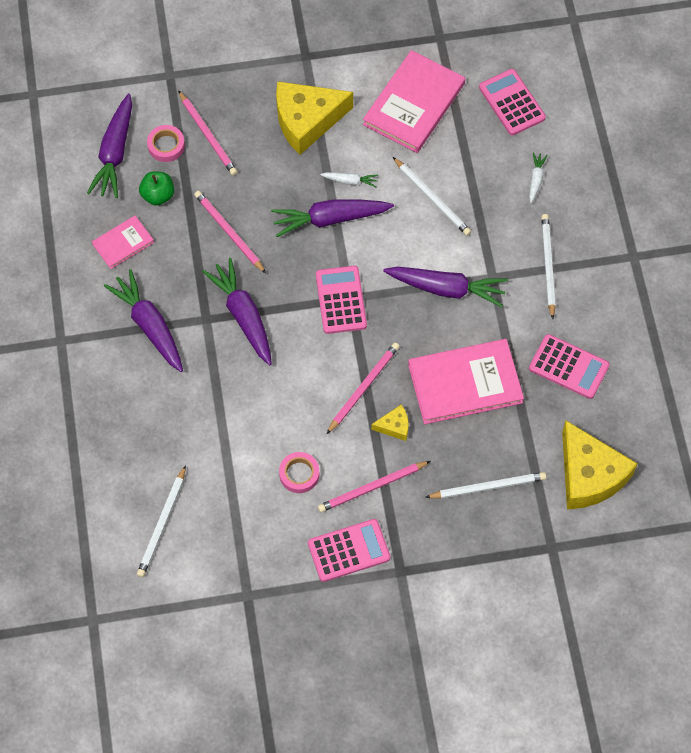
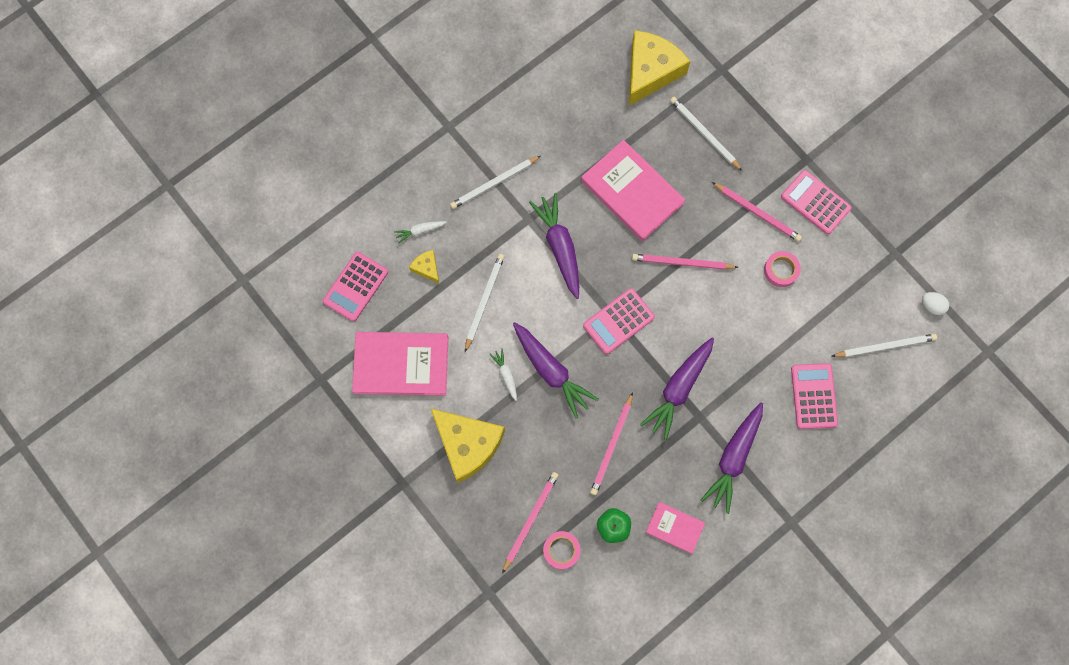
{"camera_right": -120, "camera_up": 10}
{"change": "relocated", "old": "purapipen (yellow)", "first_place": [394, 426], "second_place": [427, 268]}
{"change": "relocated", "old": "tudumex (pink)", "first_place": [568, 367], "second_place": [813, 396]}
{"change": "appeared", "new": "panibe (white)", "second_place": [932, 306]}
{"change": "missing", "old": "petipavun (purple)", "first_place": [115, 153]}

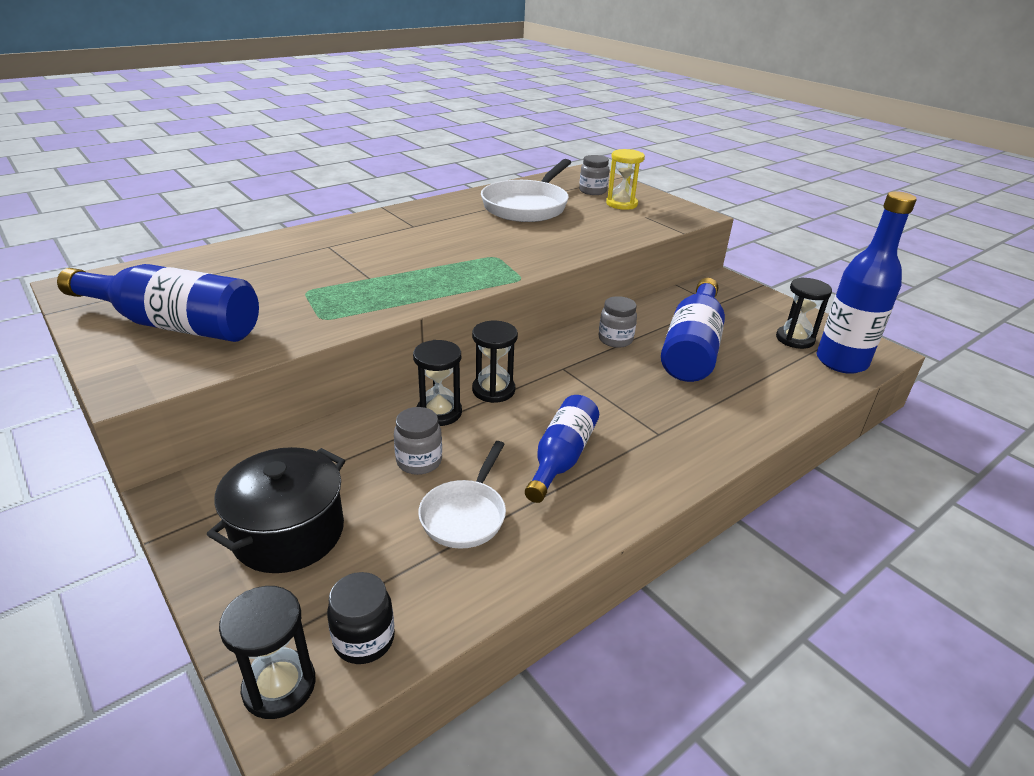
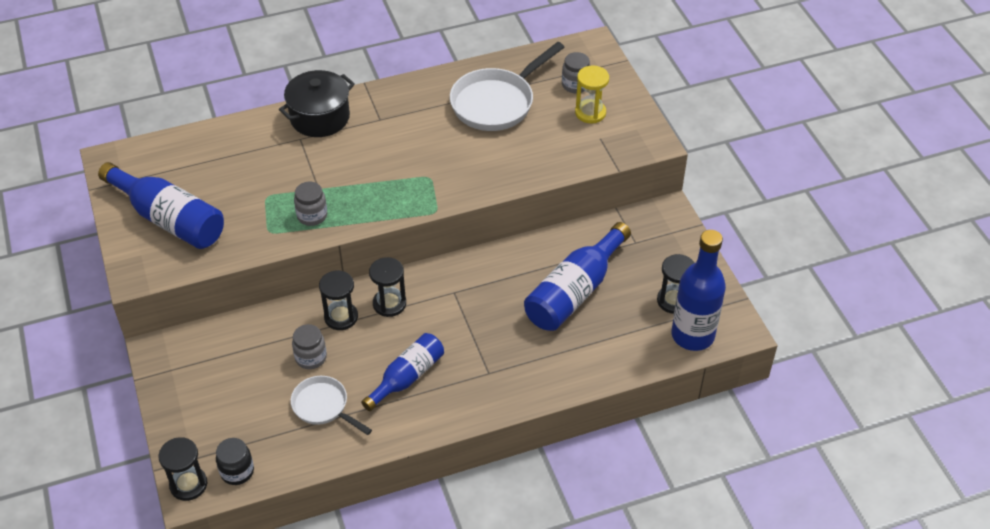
{"camera_right": 20, "camera_up": 15}
{"change": "relocated", "old": "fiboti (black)", "first_place": [288, 533], "second_place": [320, 117]}
{"change": "spun", "old": "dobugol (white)", "first_place": [465, 514], "second_place": [323, 406], "degrees": 90}
{"change": "relocated", "old": "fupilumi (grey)", "first_place": [615, 340], "second_place": [312, 216]}

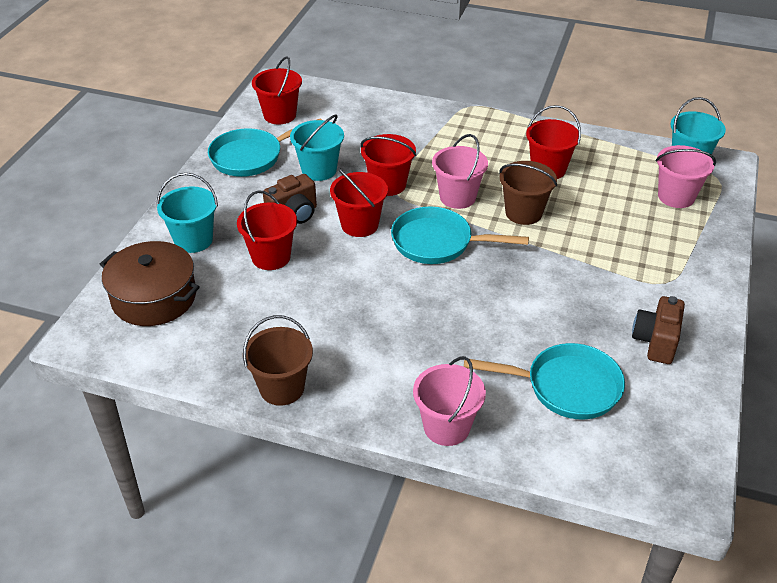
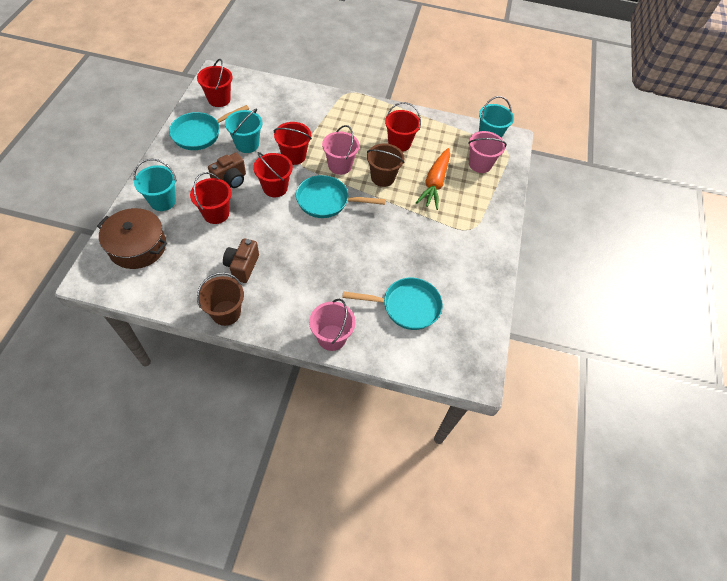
{"camera_right": -10, "camera_up": 15}
{"change": "relocated", "old": "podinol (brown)", "first_place": [655, 342], "second_place": [242, 266]}
{"change": "appeared", "new": "petipavun (orange)", "second_place": [435, 183]}

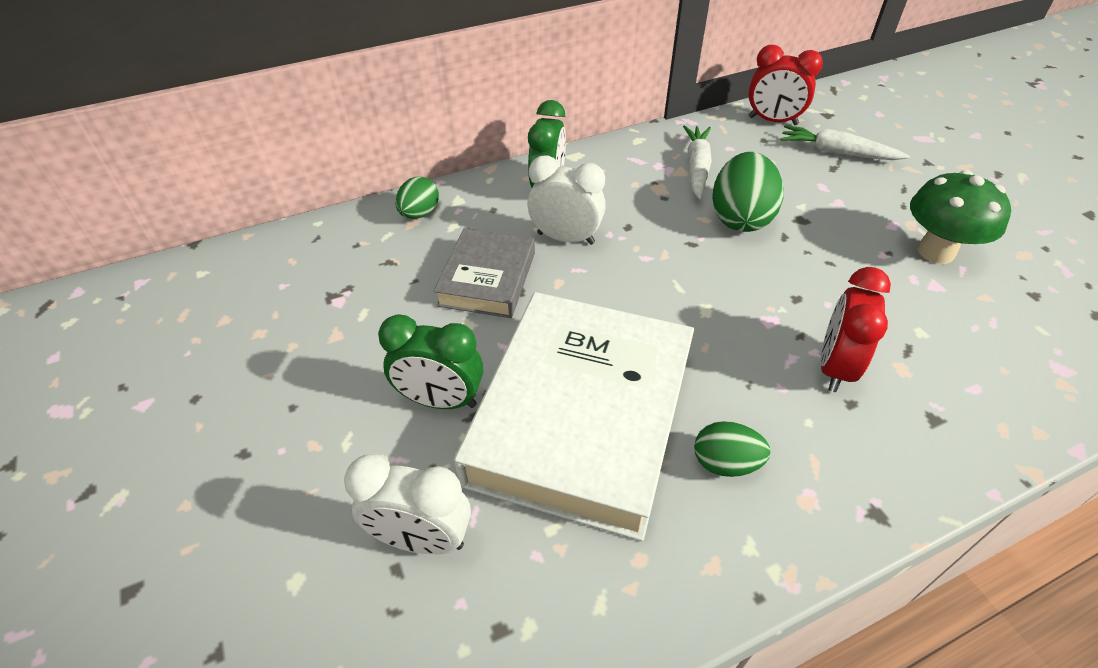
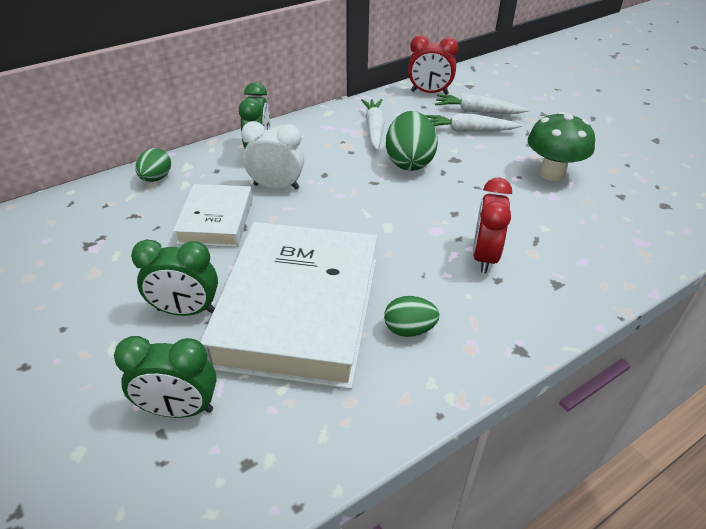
{"camera_right": -10, "camera_up": -5}
{"change": "colour", "old": "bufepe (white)", "new": "bufepe (green)", "first_place": [421, 539], "second_place": [179, 409]}
{"change": "colour", "old": "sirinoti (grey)", "new": "sirinoti (white)", "first_place": [487, 279], "second_place": [216, 221]}
{"change": "appeared", "new": "petipavun (white)", "second_place": [469, 130]}

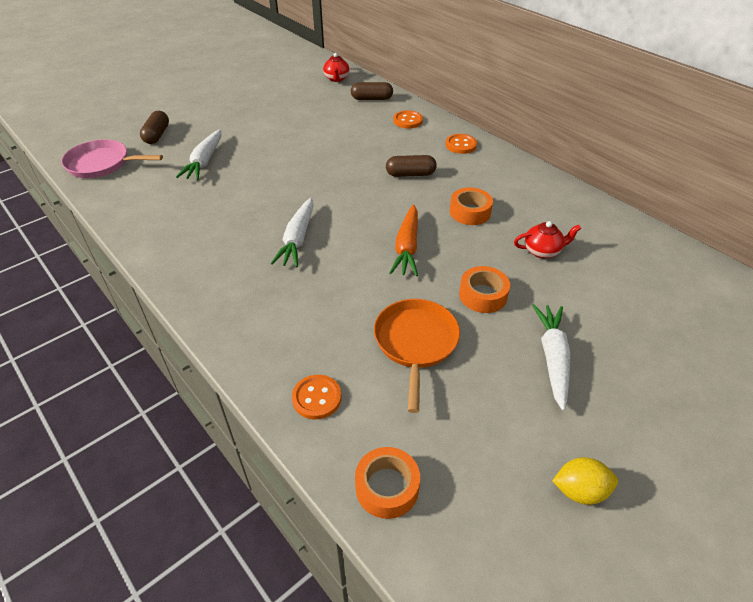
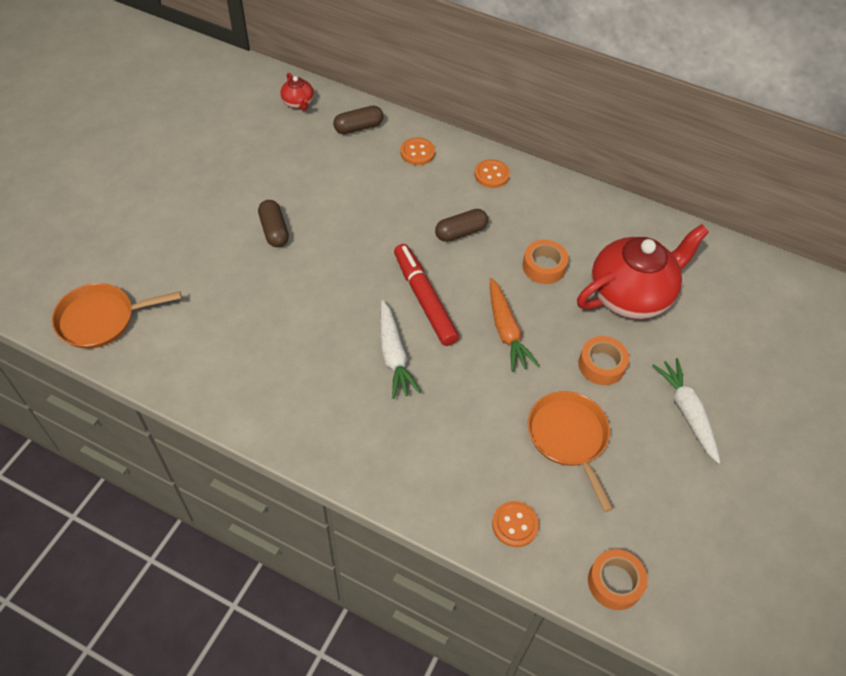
{"camera_right": -25, "camera_up": 10}
{"change": "colour", "old": "dobugol (pink)", "new": "dobugol (orange)", "first_place": [102, 164], "second_place": [101, 319]}
{"change": "relocated", "old": "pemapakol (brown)", "first_place": [157, 135], "second_place": [274, 230]}
{"change": "appeared", "new": "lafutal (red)", "second_place": [424, 299]}
{"change": "size", "old": "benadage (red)", "first_place": [542, 251], "second_place": [631, 295], "factor": 2.26}
{"change": "missing", "old": "petipavun (white)", "first_place": [204, 161]}
{"change": "missing", "old": "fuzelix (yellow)", "first_place": [579, 490]}

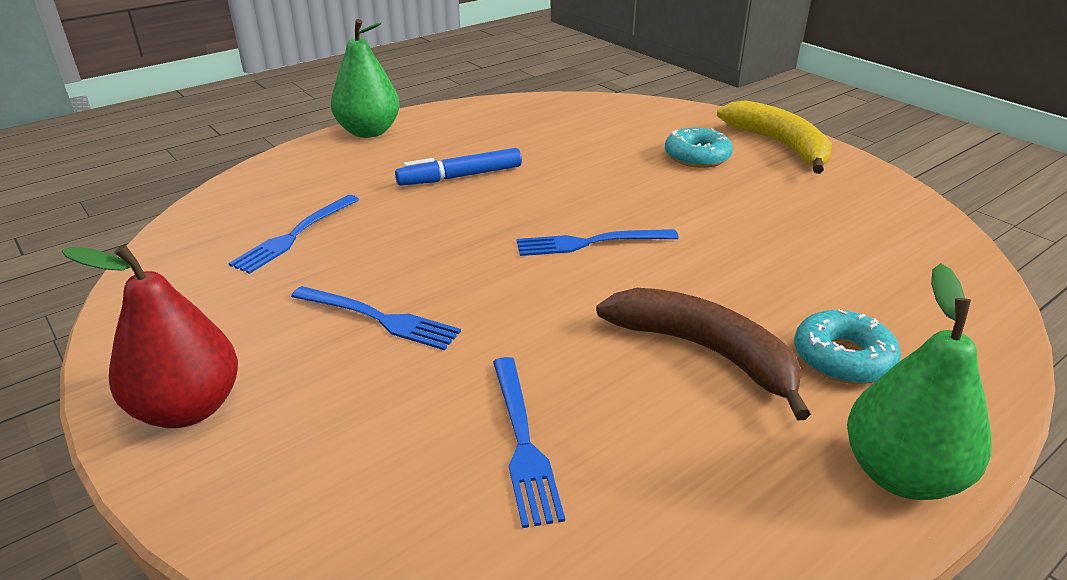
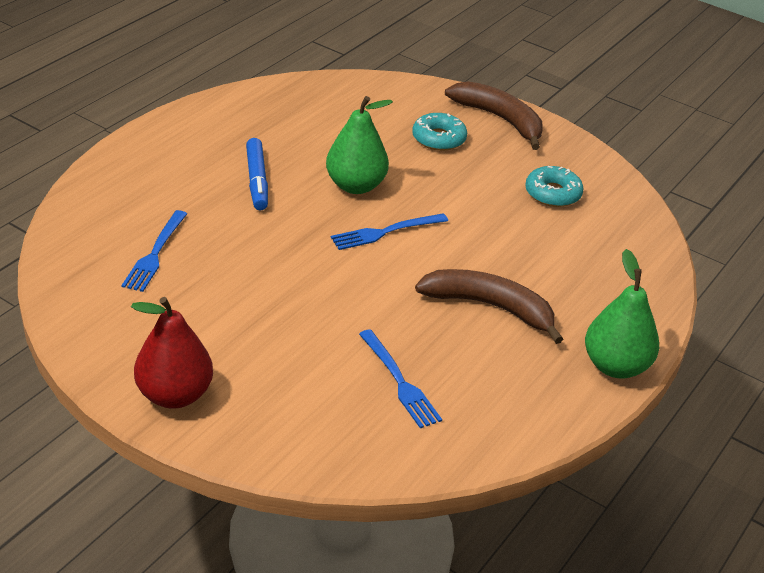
{"camera_right": -20, "camera_up": 5}
{"change": "spun", "old": "lafutal (blue)", "first_place": [461, 176], "second_place": [257, 180], "degrees": -60}
{"change": "relocated", "old": "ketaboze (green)", "first_place": [368, 132], "second_place": [355, 186]}
{"change": "colour", "old": "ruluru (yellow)", "new": "ruluru (brown)", "first_place": [780, 145], "second_place": [500, 119]}
{"change": "relocated", "old": "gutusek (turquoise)", "first_place": [843, 358], "second_place": [552, 193]}
{"change": "missing", "old": "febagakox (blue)", "first_place": [380, 319]}

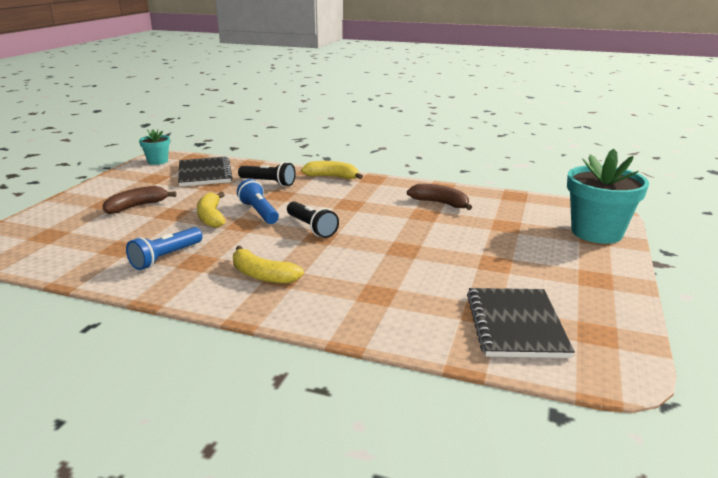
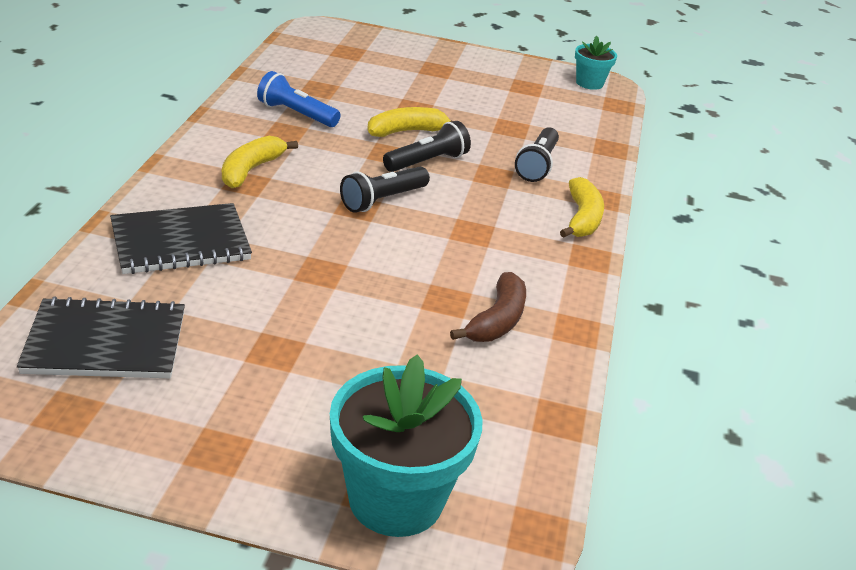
{"camera_right": 80, "camera_up": 10}
{"change": "relocated", "old": "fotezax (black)", "first_place": [204, 173], "second_place": [180, 242]}
{"change": "colour", "old": "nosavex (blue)", "new": "nosavex (black)", "first_place": [259, 212], "second_place": [427, 162]}
{"change": "missing", "old": "ruluru (brown)", "first_place": [136, 206]}

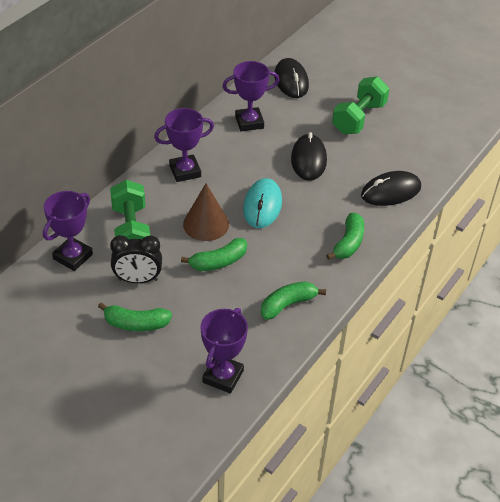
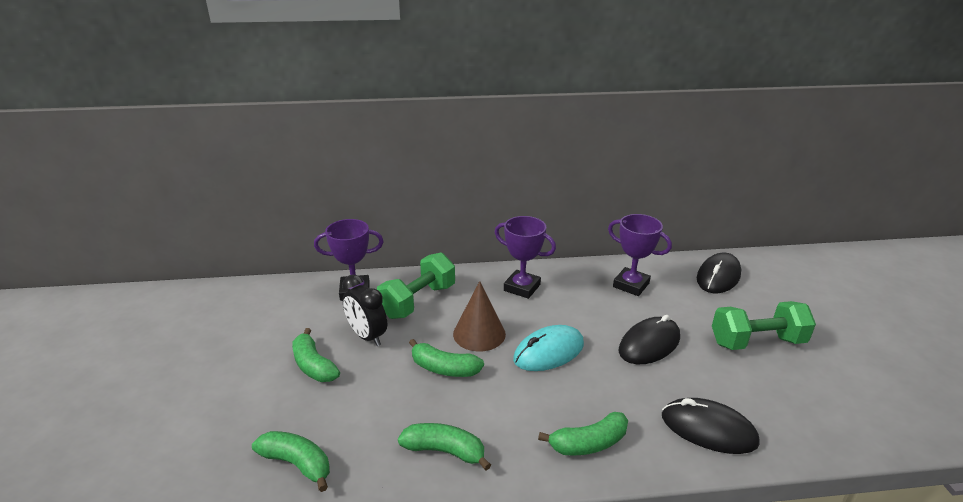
{"camera_right": 50, "camera_up": -15}
{"change": "exchanged", "old": "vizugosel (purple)", "new": "ruluru (green)", "first_place": [223, 376], "second_place": [297, 464]}

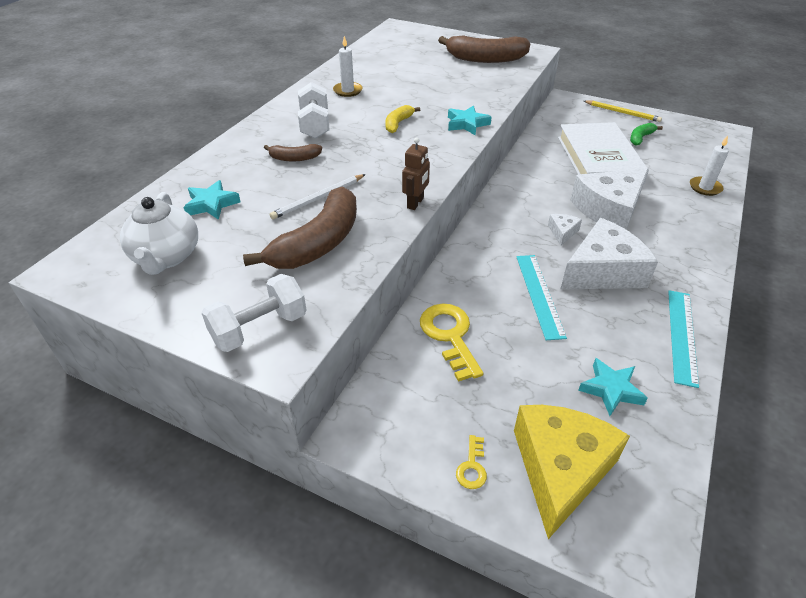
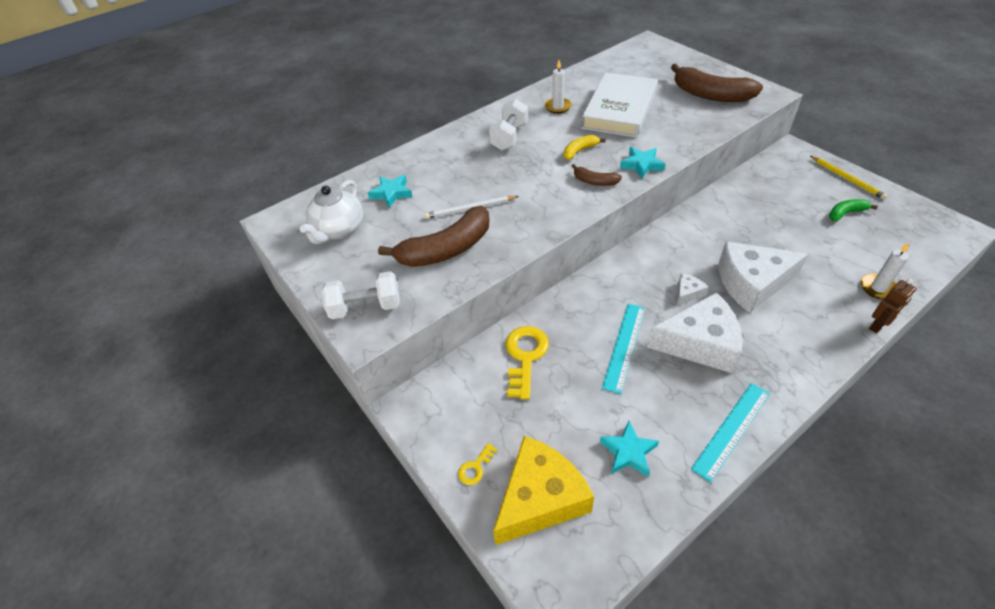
{"camera_right": 30, "camera_up": 5}
{"change": "relocated", "old": "ruluru (brown)", "first_place": [294, 158], "second_place": [594, 181]}
{"change": "relocated", "old": "sirinoti (white)", "first_place": [599, 159], "second_place": [620, 110]}
{"change": "relocated", "old": "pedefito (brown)", "first_place": [415, 203], "second_place": [878, 325]}

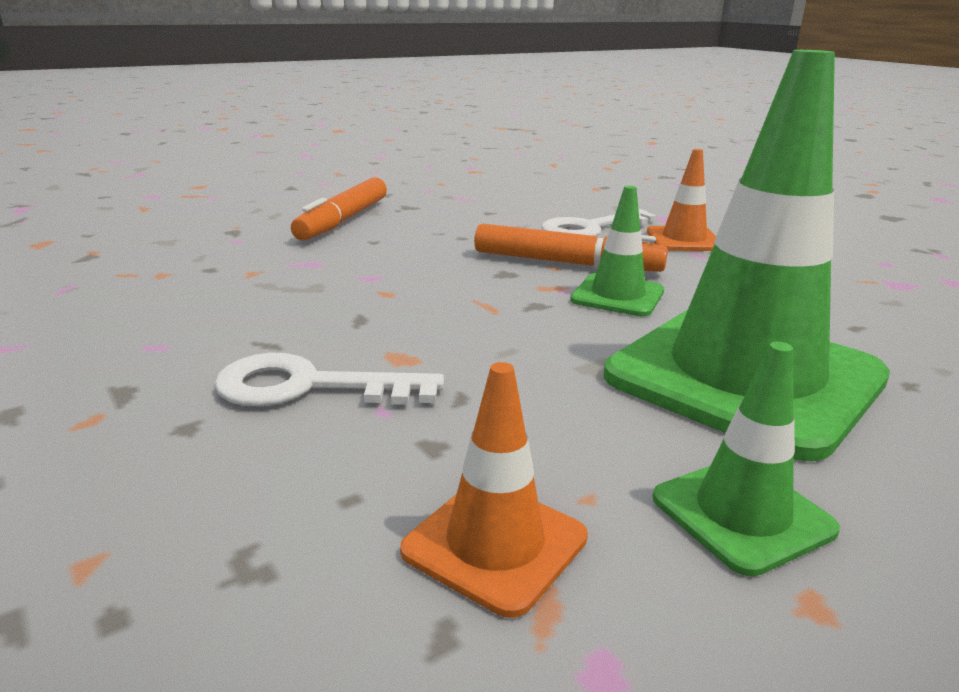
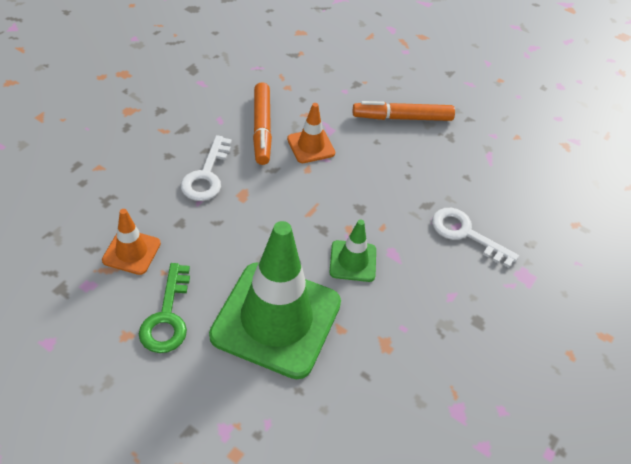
{"camera_right": 65, "camera_up": 25}
{"change": "exchanged", "old": "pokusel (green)", "new": "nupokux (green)", "first_place": [742, 514], "second_place": [167, 317]}
{"change": "spun", "old": "nupokux (white)", "first_place": [308, 387], "second_place": [206, 175], "degrees": -150}
{"change": "relocated", "old": "lafutal (orange)", "first_place": [566, 263], "second_place": [262, 128]}
{"change": "relocated", "old": "pokusel (orange)", "first_place": [683, 240], "second_place": [311, 146]}

